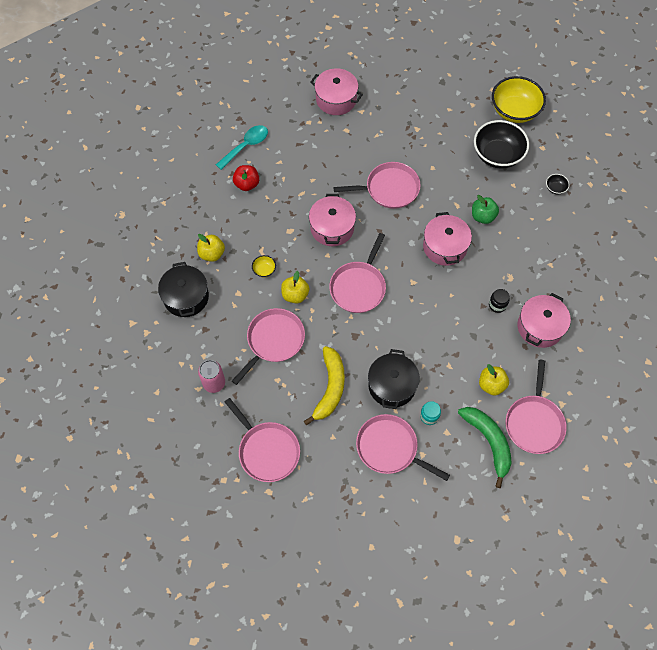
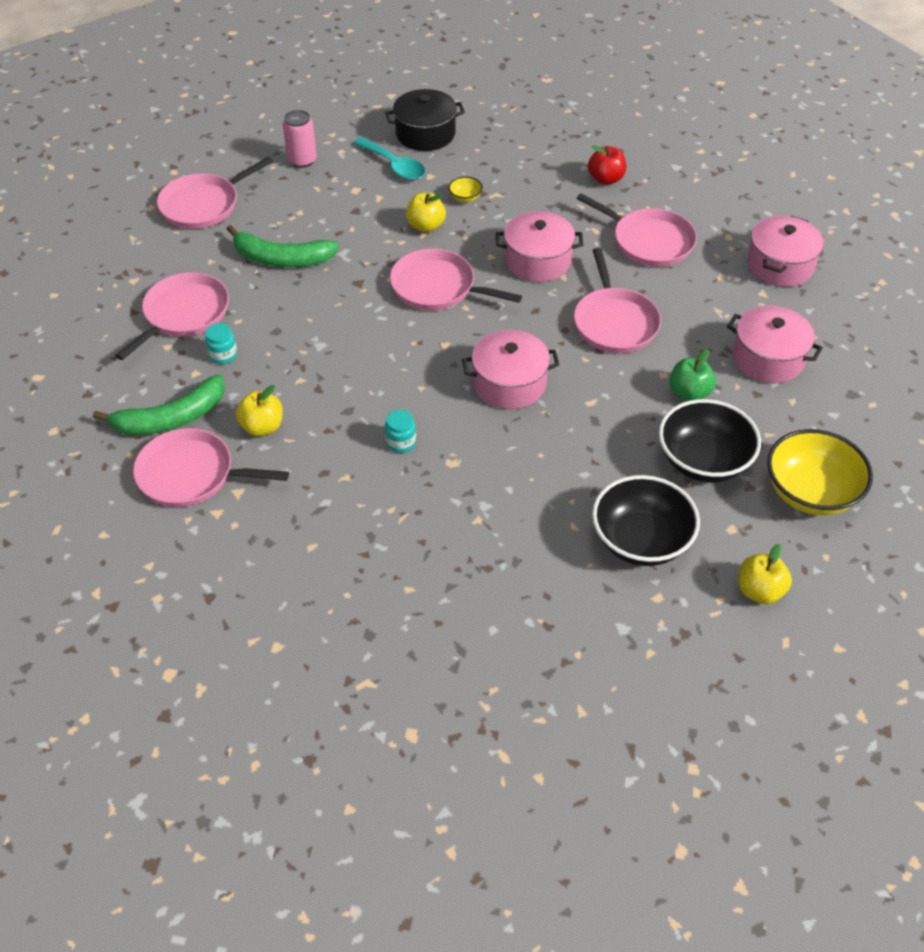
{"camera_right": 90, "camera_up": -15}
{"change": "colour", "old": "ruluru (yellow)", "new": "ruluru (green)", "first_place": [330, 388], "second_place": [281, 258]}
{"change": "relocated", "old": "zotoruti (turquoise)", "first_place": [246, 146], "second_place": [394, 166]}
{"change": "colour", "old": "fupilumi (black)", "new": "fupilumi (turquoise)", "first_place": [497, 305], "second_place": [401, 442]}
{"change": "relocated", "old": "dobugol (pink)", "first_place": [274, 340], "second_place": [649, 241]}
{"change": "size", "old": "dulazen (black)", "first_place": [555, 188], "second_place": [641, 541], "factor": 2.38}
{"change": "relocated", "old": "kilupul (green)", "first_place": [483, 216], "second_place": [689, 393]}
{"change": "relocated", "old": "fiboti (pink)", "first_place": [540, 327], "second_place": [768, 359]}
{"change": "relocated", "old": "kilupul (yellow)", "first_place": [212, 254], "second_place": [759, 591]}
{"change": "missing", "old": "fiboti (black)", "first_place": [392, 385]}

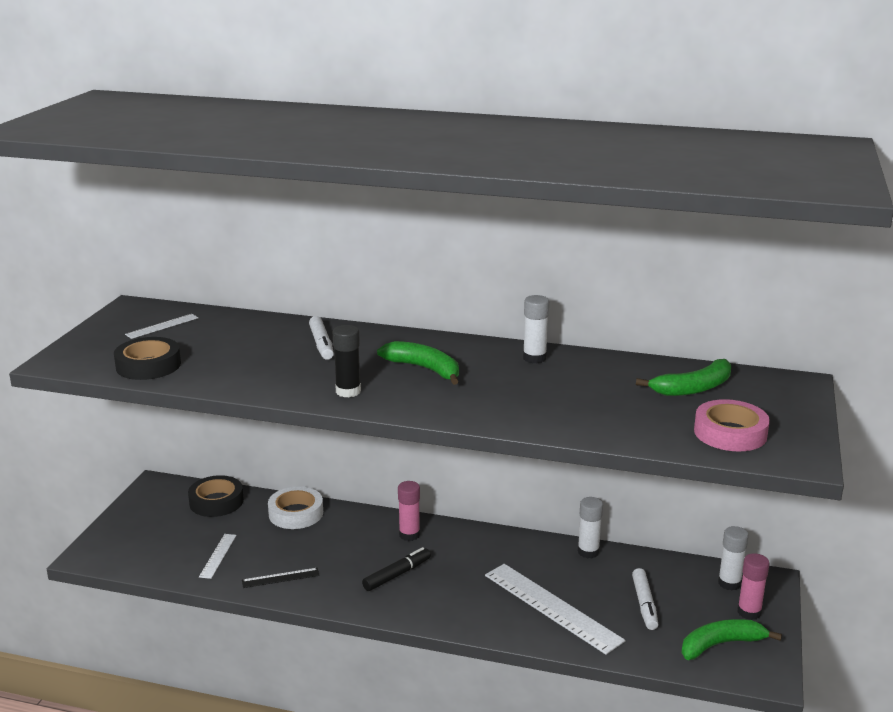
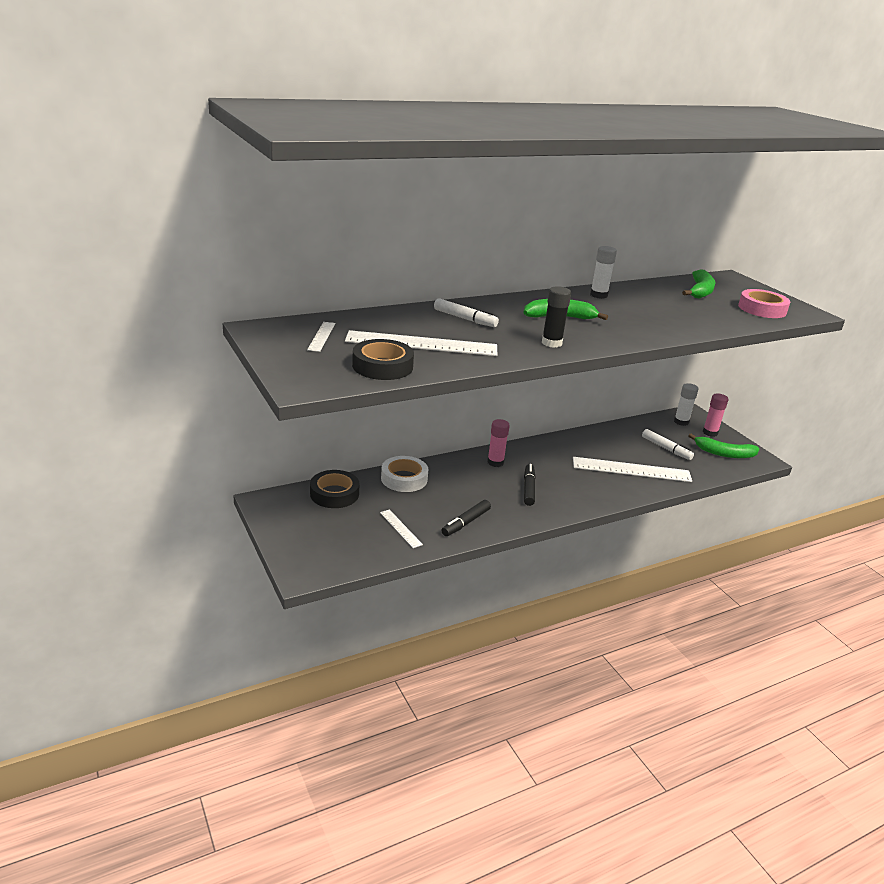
{"camera_right": -45, "camera_up": 5}
{"change": "appeared", "new": "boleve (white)", "second_place": [421, 344]}
{"change": "exchanged", "old": "boleve (black)", "new": "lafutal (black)", "first_place": [280, 578], "second_place": [466, 523]}
{"change": "spun", "old": "ruluru (green)", "first_place": [720, 644], "second_place": [724, 453], "degrees": -105}
{"change": "missing", "old": "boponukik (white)", "first_place": [588, 552]}

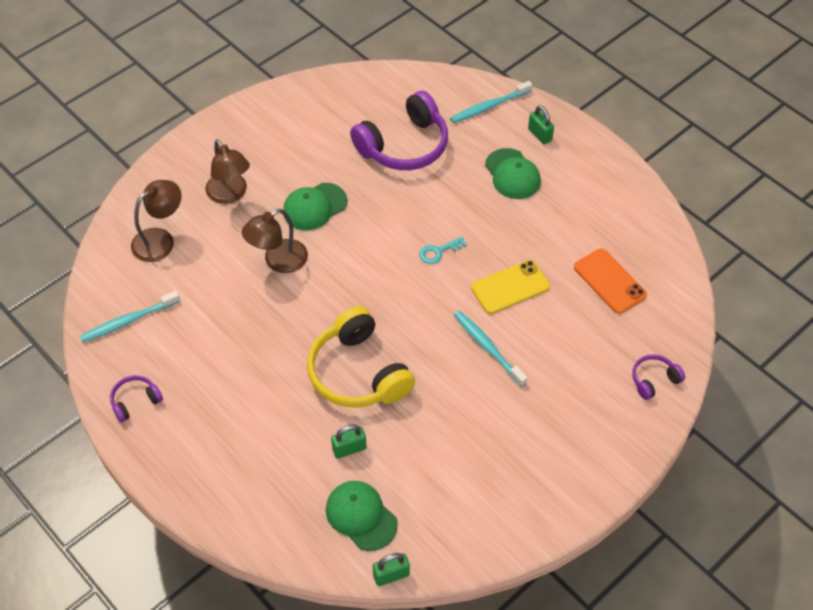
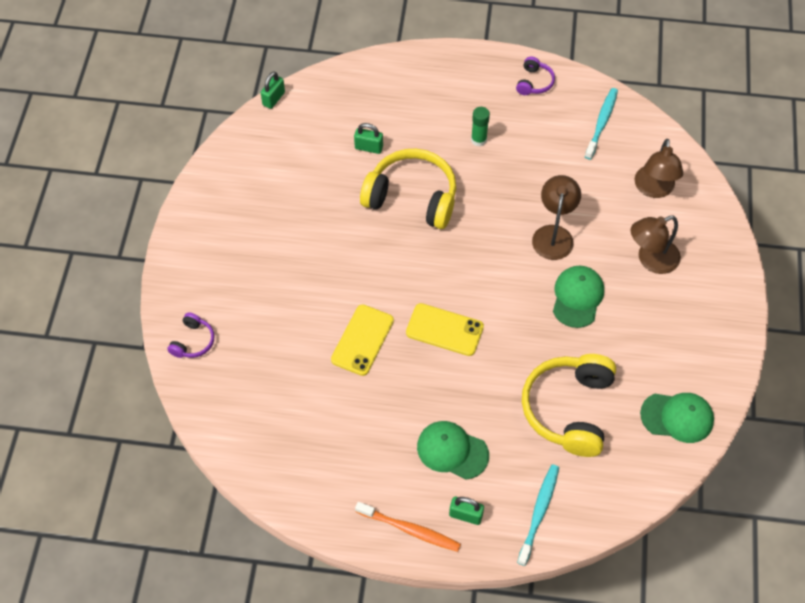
{"camera_right": 140, "camera_up": 5}
{"change": "spun", "old": "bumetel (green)", "first_place": [349, 449], "second_place": [369, 147], "degrees": 75}
{"change": "appeared", "new": "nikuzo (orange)", "second_place": [410, 530]}
{"change": "exchanged", "old": "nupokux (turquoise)", "new": "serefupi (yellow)", "first_place": [439, 252], "second_place": [444, 330]}
{"change": "appeared", "new": "boponukik (green)", "second_place": [478, 140]}
{"change": "colour", "old": "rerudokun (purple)", "new": "rerudokun (yellow)", "first_place": [404, 146], "second_place": [568, 409]}
{"change": "spun", "old": "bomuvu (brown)", "first_place": [230, 194], "second_place": [650, 260], "degrees": -45}
{"change": "relocated", "old": "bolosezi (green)", "first_place": [361, 516], "second_place": [677, 417]}
{"change": "missing", "old": "nikuzo (turquoise)", "first_place": [487, 347]}
{"change": "missing", "old": "serefupi (orange)", "first_place": [609, 281]}

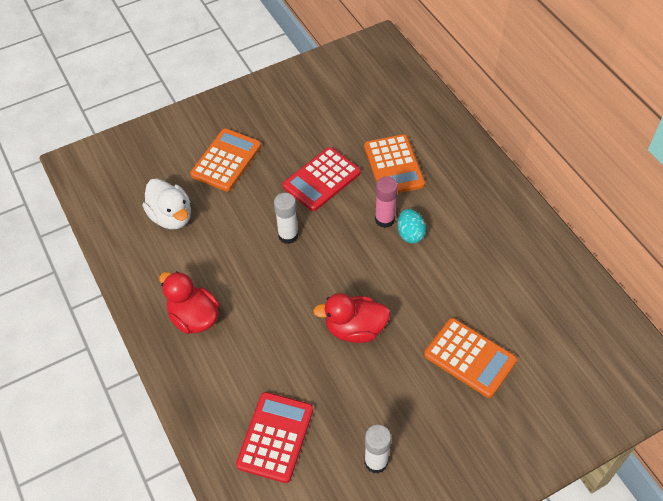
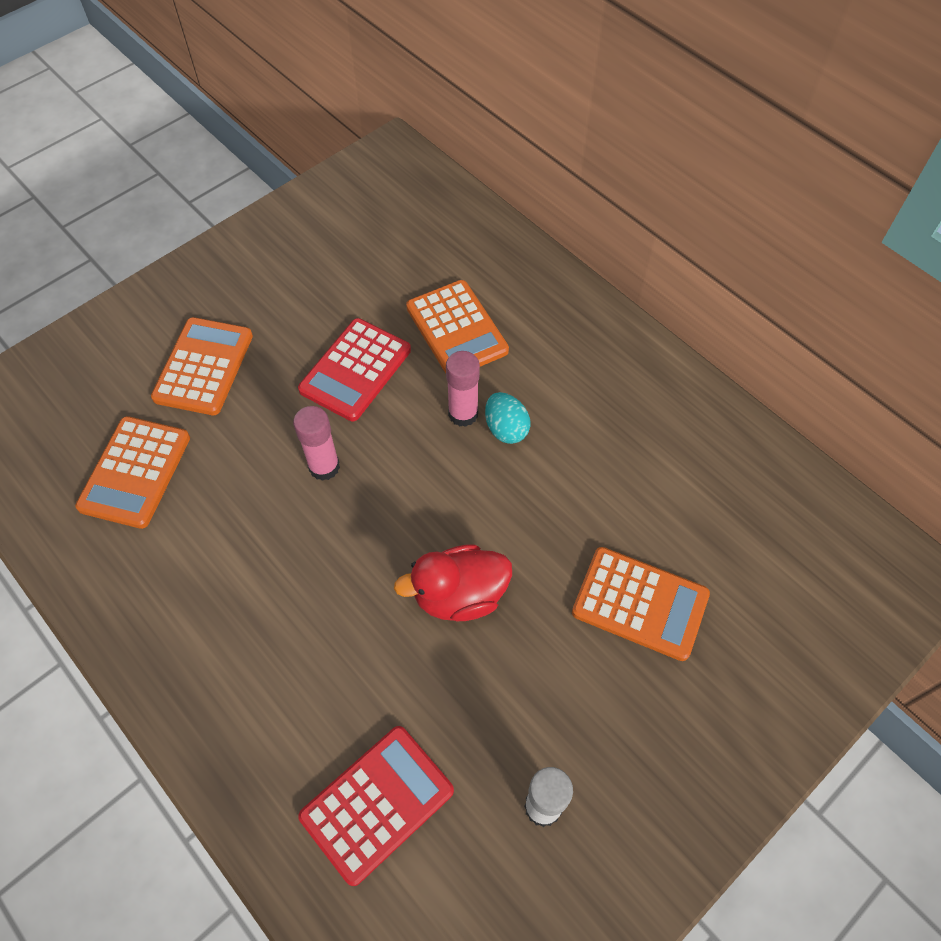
{"camera_right": -15, "camera_up": 5}
{"change": "exchanged", "old": "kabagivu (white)", "new": "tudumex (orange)", "first_place": [171, 217], "second_place": [135, 472]}
{"change": "colour", "old": "boponukik (white)", "new": "boponukik (pink)", "first_place": [288, 235], "second_place": [324, 467]}
{"change": "spun", "old": "tudumex (red)", "first_place": [275, 437], "second_place": [377, 803], "degrees": 45}
{"change": "missing", "old": "kabagivu (red)", "first_place": [194, 317]}

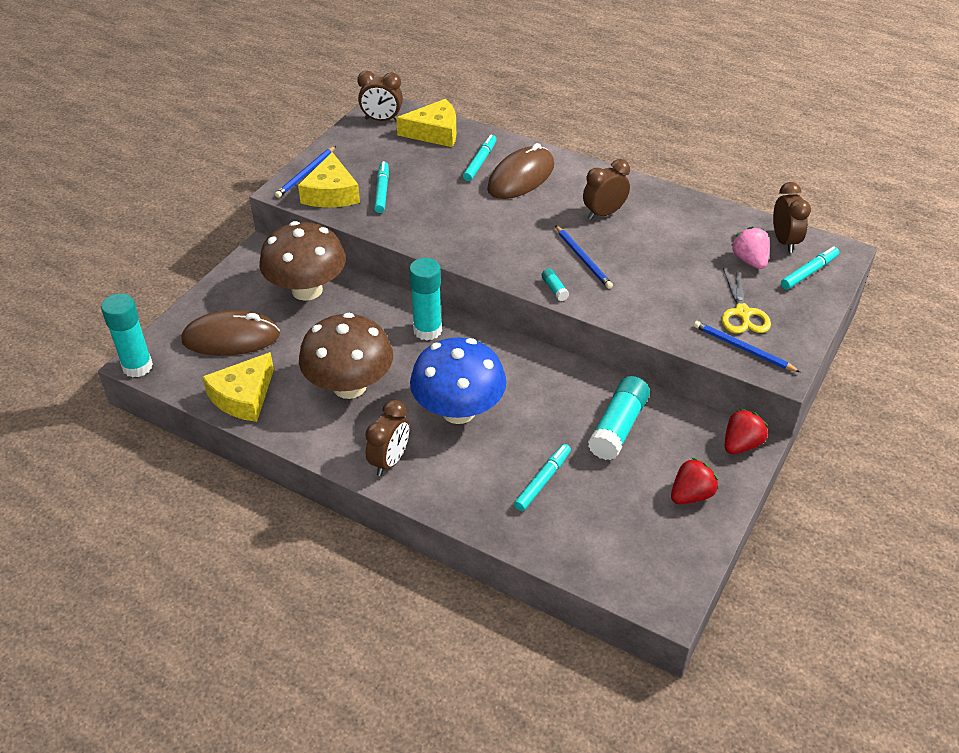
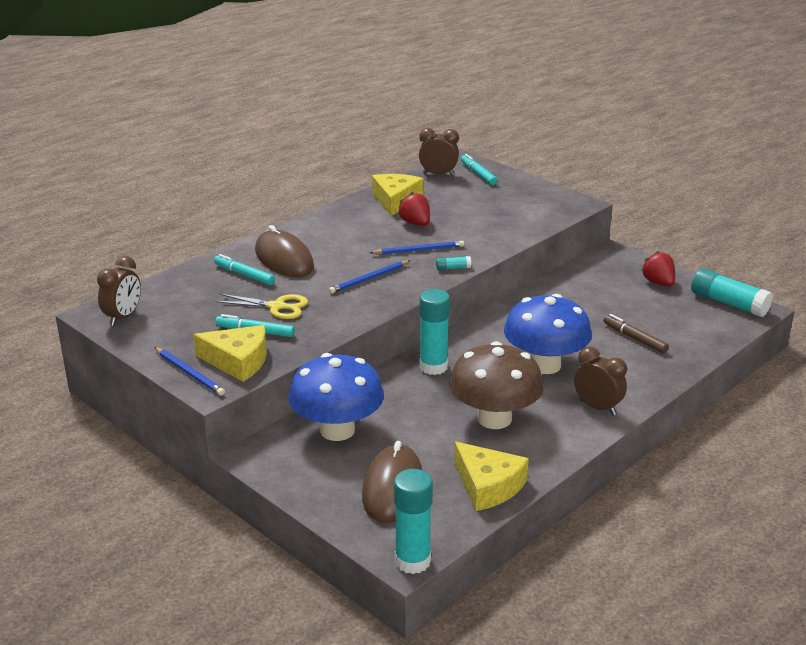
{"camera_right": -75, "camera_up": -15}
{"change": "relocated", "old": "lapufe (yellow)", "first_place": [742, 313], "second_place": [277, 307]}
{"change": "colour", "old": "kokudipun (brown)", "new": "kokudipun (blue)", "first_place": [307, 290], "second_place": [337, 430]}
{"change": "relocated", "old": "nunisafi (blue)", "first_place": [743, 348], "second_place": [369, 279]}
{"change": "relocated", "old": "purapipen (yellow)", "first_place": [434, 132], "second_place": [395, 200]}
{"change": "relocated", "old": "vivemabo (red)", "first_place": [741, 444], "second_place": [415, 223]}
{"change": "colour", "old": "lafutal (turquoise)", "new": "lafutal (brown)", "first_place": [543, 481], "second_place": [634, 338]}
{"change": "relocated", "old": "boponukik (turquoise)", "first_place": [618, 427], "second_place": [728, 303]}
{"change": "missing", "old": "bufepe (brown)", "first_place": [604, 213]}
{"change": "missing", "old": "vivemabo (pink)", "first_place": [749, 261]}

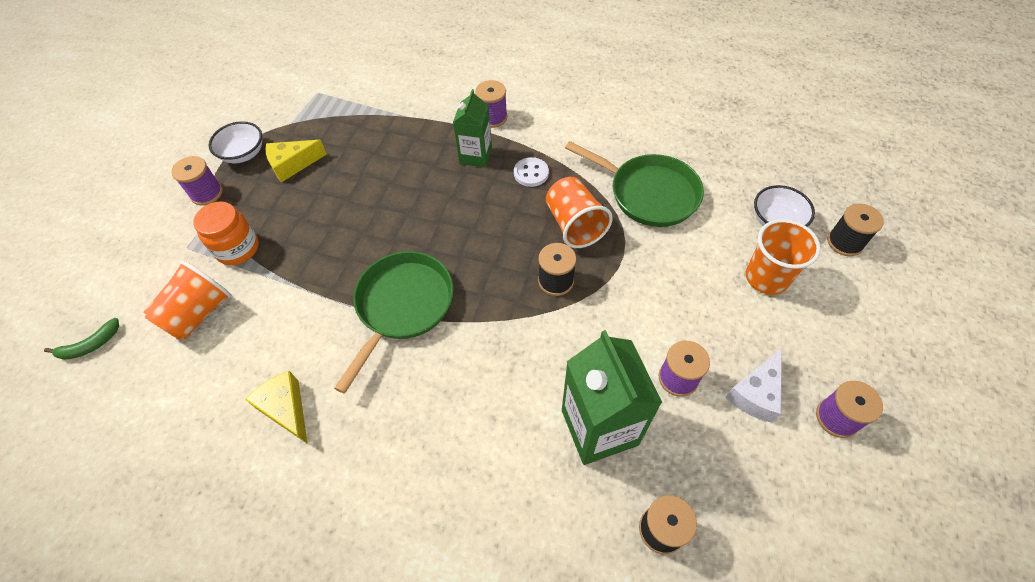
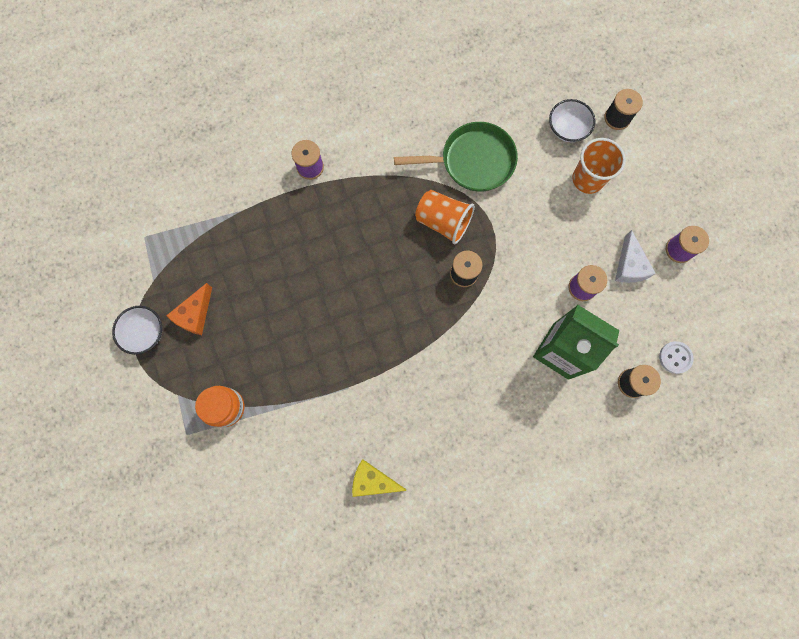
{"camera_right": -40, "camera_up": 20}
{"change": "colour", "old": "purapipen (yellow)", "new": "purapipen (orange)", "first_place": [292, 165], "second_place": [195, 314]}
{"change": "relocated", "old": "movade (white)", "first_place": [531, 173], "second_place": [675, 357]}
{"change": "missing", "old": "ruluru (green)", "first_place": [90, 345]}
{"change": "missing", "old": "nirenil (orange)", "first_place": [199, 313]}
{"change": "missing", "old": "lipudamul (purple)", "first_place": [207, 193]}
{"change": "missing", "old": "dobugol (green)", "first_place": [402, 306]}
{"change": "missing", "old": "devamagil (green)", "first_place": [475, 156]}

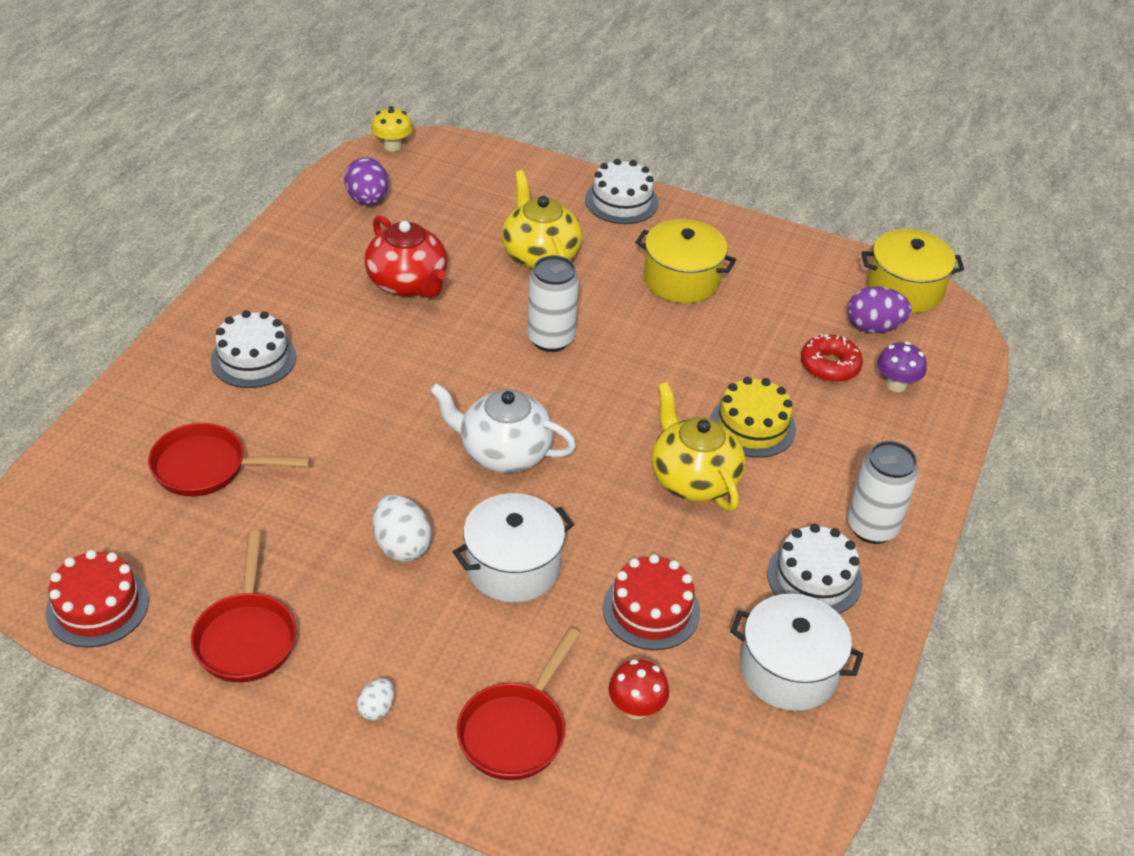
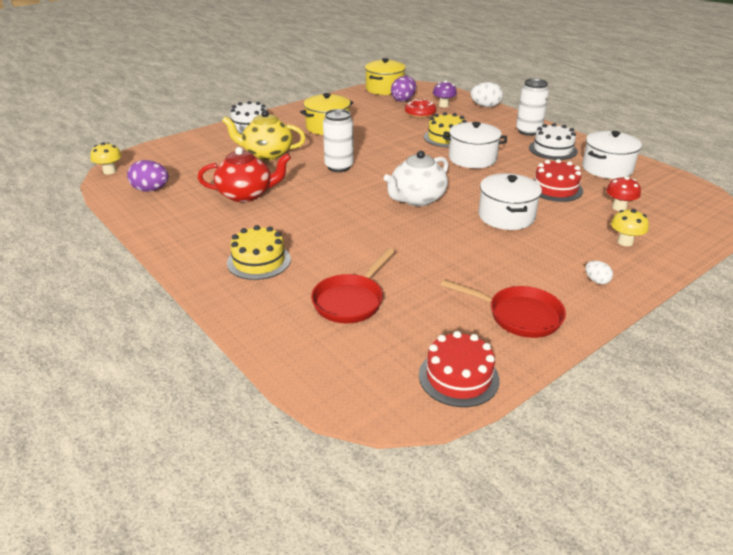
{"camera_right": -60, "camera_up": -10}
{"change": "colour", "old": "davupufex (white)", "new": "davupufex (yellow)", "first_place": [253, 358], "second_place": [259, 261]}
{"change": "exchanged", "old": "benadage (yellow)", "new": "fiboti (white)", "first_place": [693, 479], "second_place": [472, 158]}
{"change": "relocated", "old": "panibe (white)", "first_place": [401, 546], "second_place": [485, 106]}
{"change": "exchanged", "old": "dobugol (red)", "new": "kokudipun (yellow)", "first_place": [516, 730], "second_place": [625, 242]}

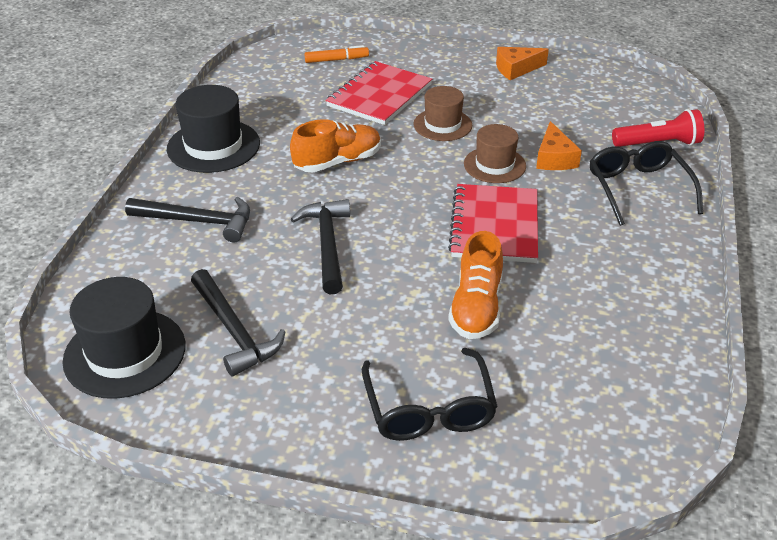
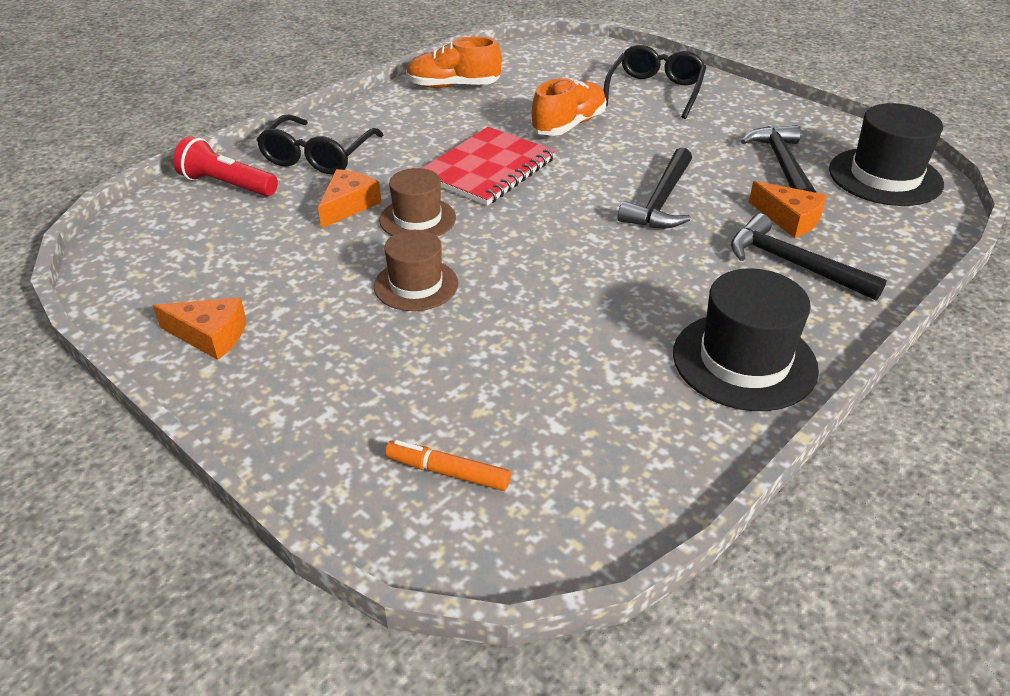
{"camera_right": -150, "camera_up": 0}
{"change": "relocated", "old": "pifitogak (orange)", "first_place": [338, 162], "second_place": [453, 86]}
{"change": "appeared", "new": "purapipen (orange)", "second_place": [789, 219]}
{"change": "missing", "old": "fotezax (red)", "first_place": [379, 95]}

